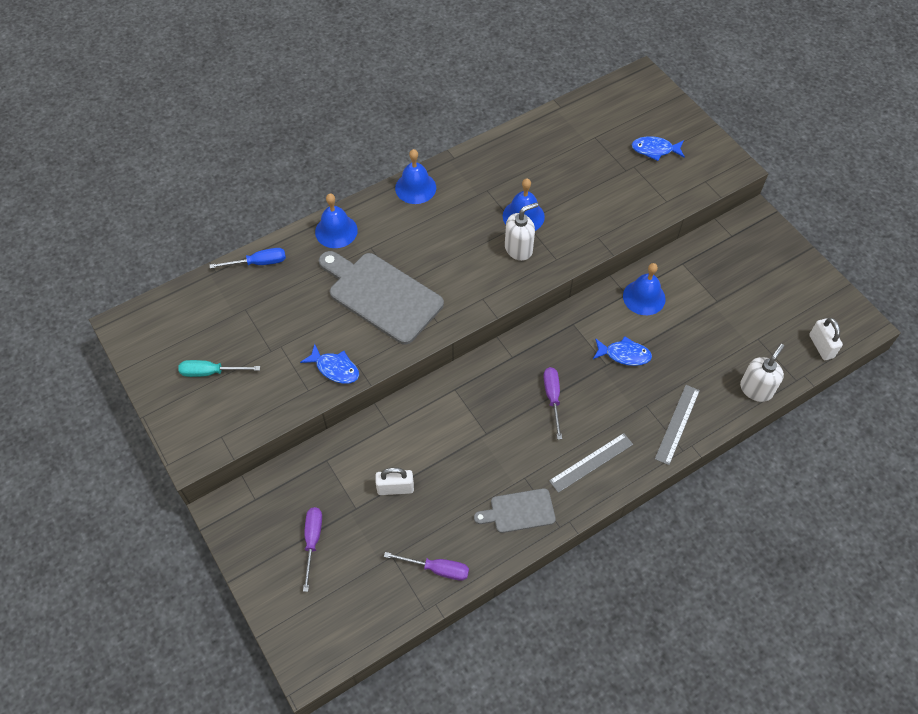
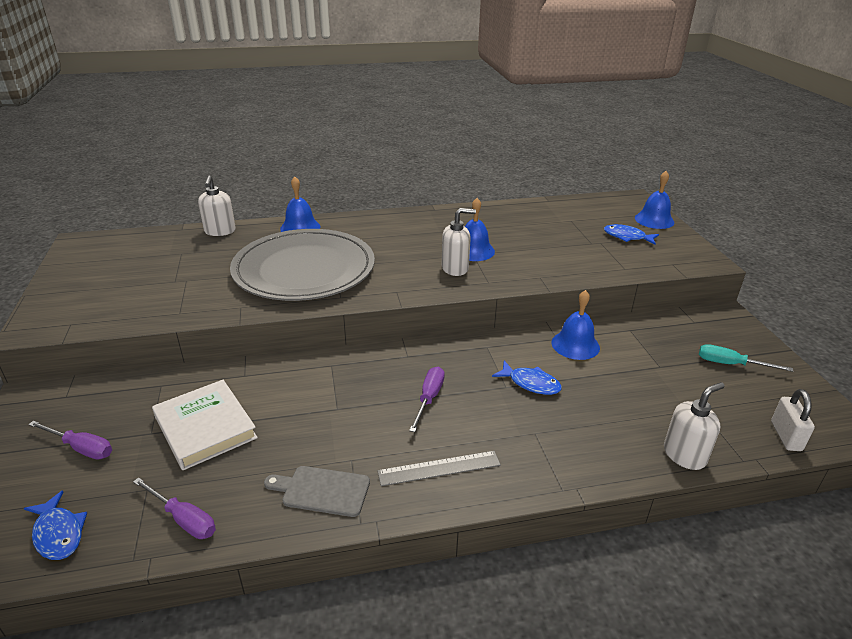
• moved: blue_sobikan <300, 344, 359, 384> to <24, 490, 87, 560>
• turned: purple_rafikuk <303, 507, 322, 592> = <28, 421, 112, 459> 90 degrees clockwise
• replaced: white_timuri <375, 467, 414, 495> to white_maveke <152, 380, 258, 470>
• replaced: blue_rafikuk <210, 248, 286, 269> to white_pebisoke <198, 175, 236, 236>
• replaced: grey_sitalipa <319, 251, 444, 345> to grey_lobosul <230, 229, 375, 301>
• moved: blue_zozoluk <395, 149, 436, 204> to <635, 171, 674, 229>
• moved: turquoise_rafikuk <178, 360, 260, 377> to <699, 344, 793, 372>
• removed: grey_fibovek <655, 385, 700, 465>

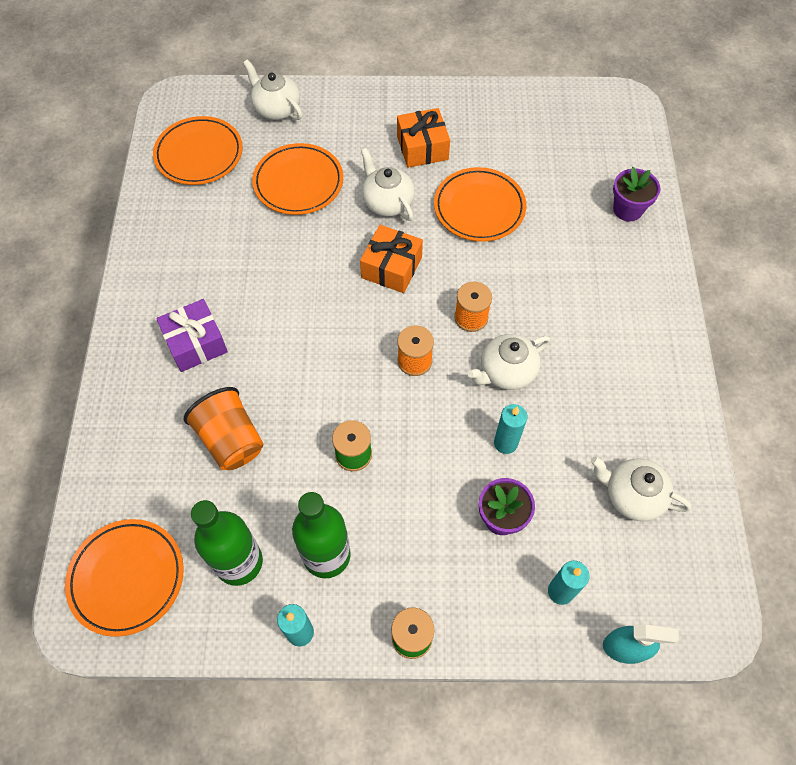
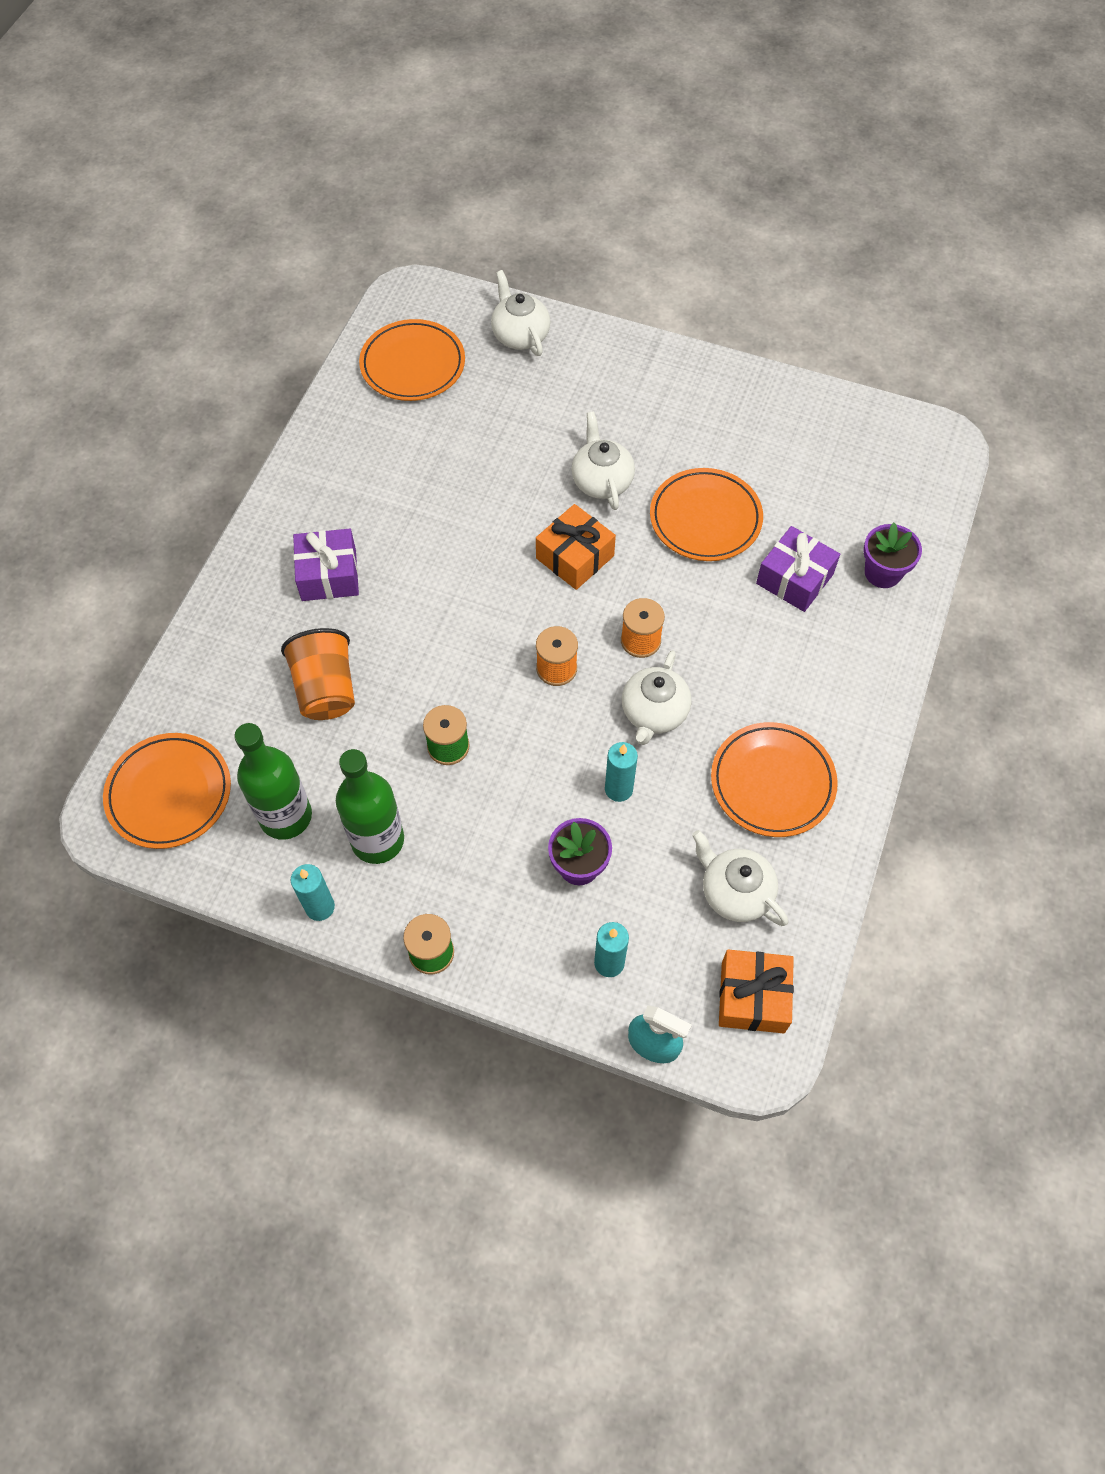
• turned: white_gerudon <468, 334, 551, 390> = <622, 650, 691, 745> 60 degrees counterclockwise
• moved: orange_lobosul <252, 143, 343, 215> to <711, 722, 838, 837>
• moved: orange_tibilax <397, 108, 450, 168> to <719, 949, 794, 1033>
• added: purple_tibilax <756, 526, 840, 612>

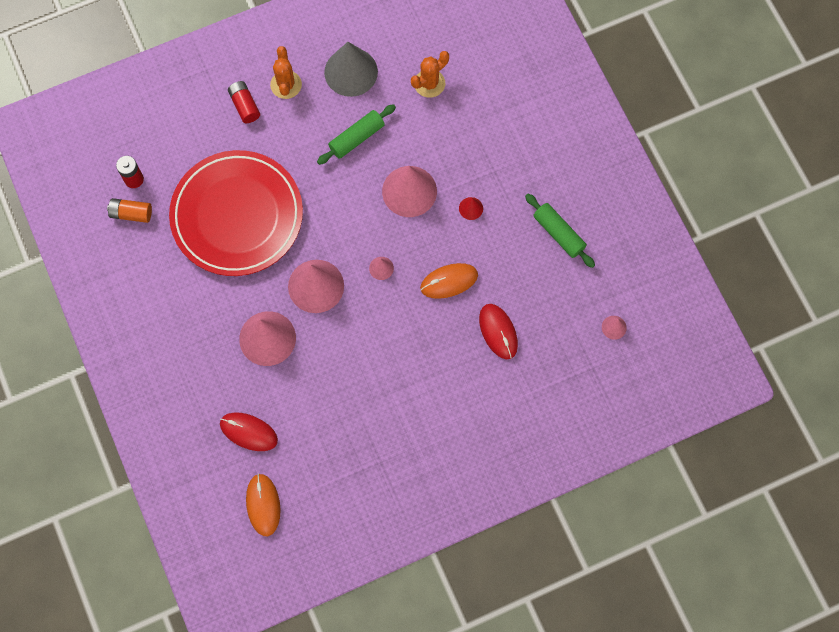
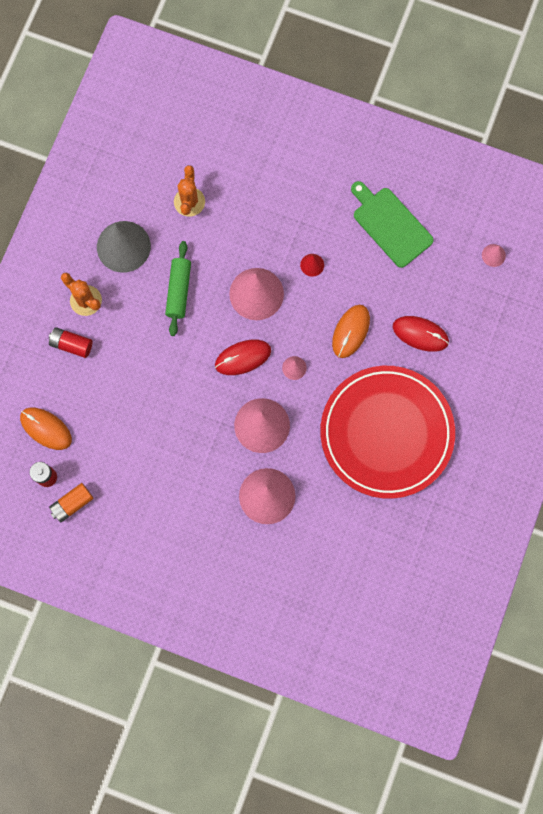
• moved: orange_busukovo <246, 473, 281, 536> to <20, 408, 72, 450>
• moved: red_busukovo <220, 413, 278, 451> to <215, 340, 271, 375>
• moved: red_lobosul <169, 150, 303, 276> to <320, 366, 455, 499>
• replaced: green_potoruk <525, 194, 595, 268> to green_sitalipa <351, 181, 434, 268>

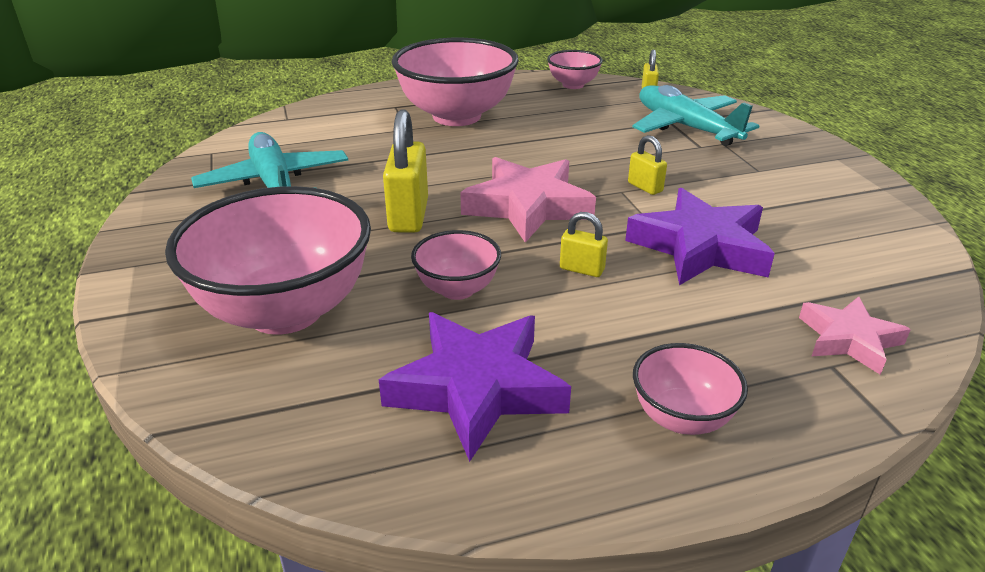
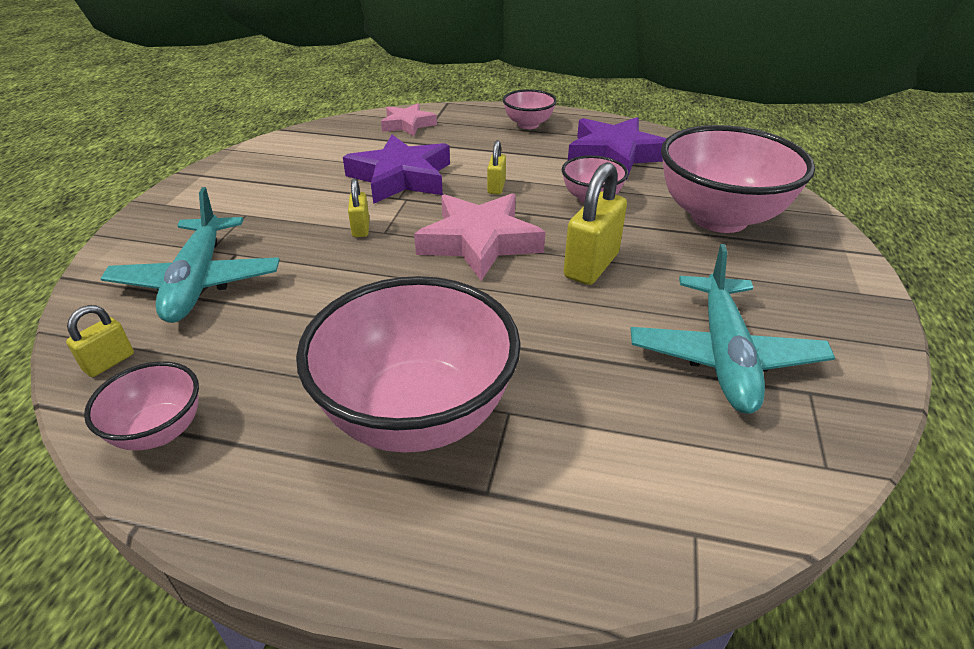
• turned: yellow_timuri <560, 212, 608, 277> = <487, 140, 506, 194> 45 degrees clockwise

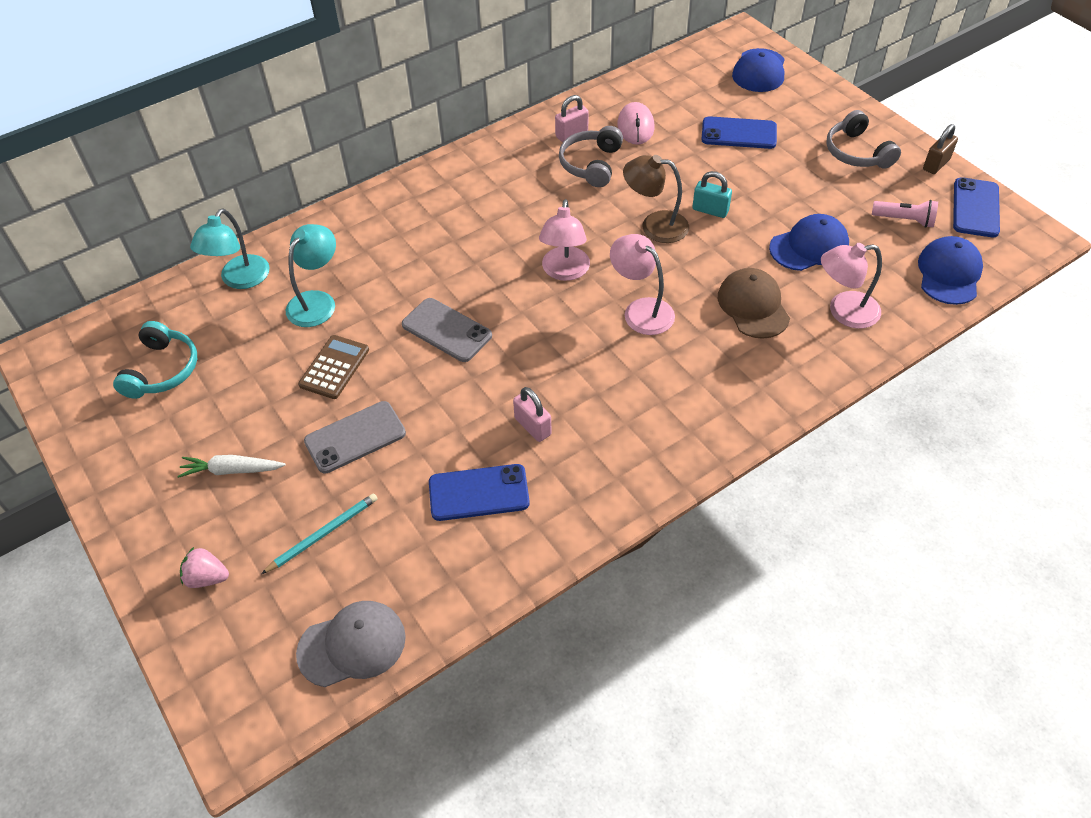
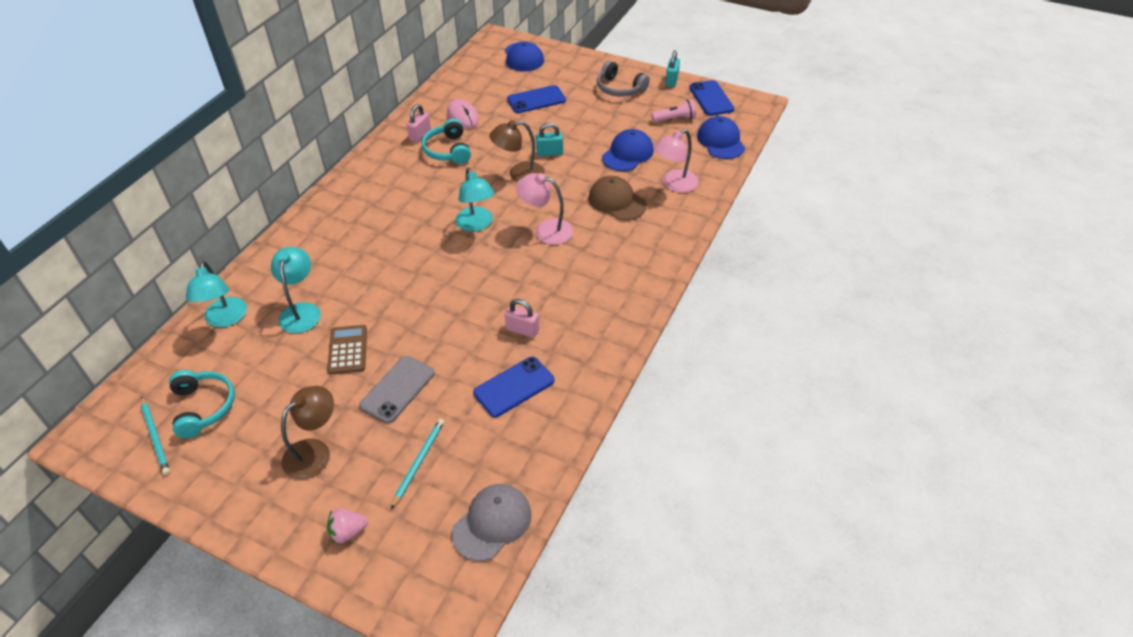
• added: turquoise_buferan <141, 397, 170, 475>
• replaced: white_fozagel <177, 455, 286, 478> to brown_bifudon <281, 386, 334, 479>
• recoloured: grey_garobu <559, 126, 623, 187> to turquoise_garobu <422, 119, 471, 164>
• recoloured: pink_bifudon <539, 199, 590, 281> to turquoise_bifudon <455, 168, 494, 232>
• recoloured: brown_timuri <923, 124, 958, 174> to turquoise_timuri <666, 50, 680, 87>
• removed: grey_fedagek <402, 298, 492, 362>

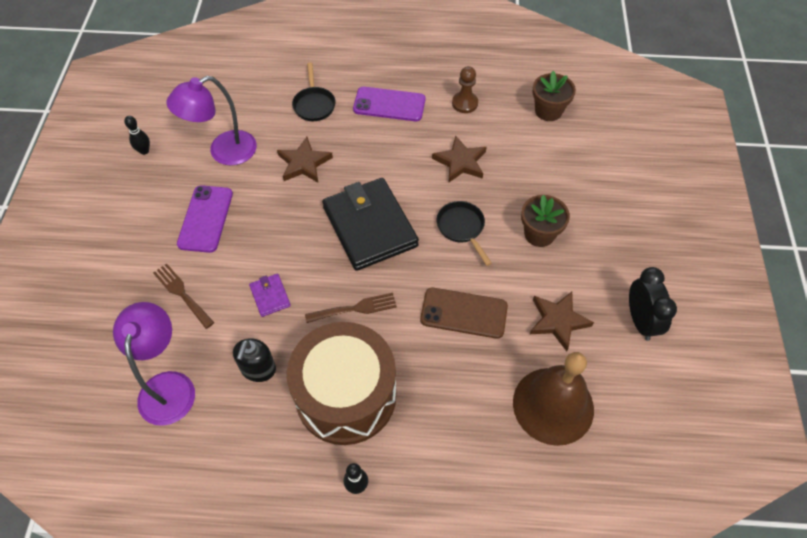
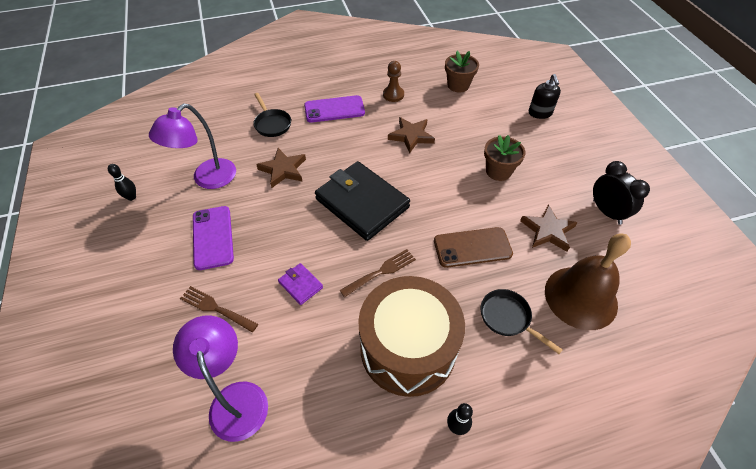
• moved: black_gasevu <437, 201, 492, 266> to <480, 289, 563, 354>
• moved: black_pebisoke <233, 338, 276, 382> to <529, 74, 561, 119>

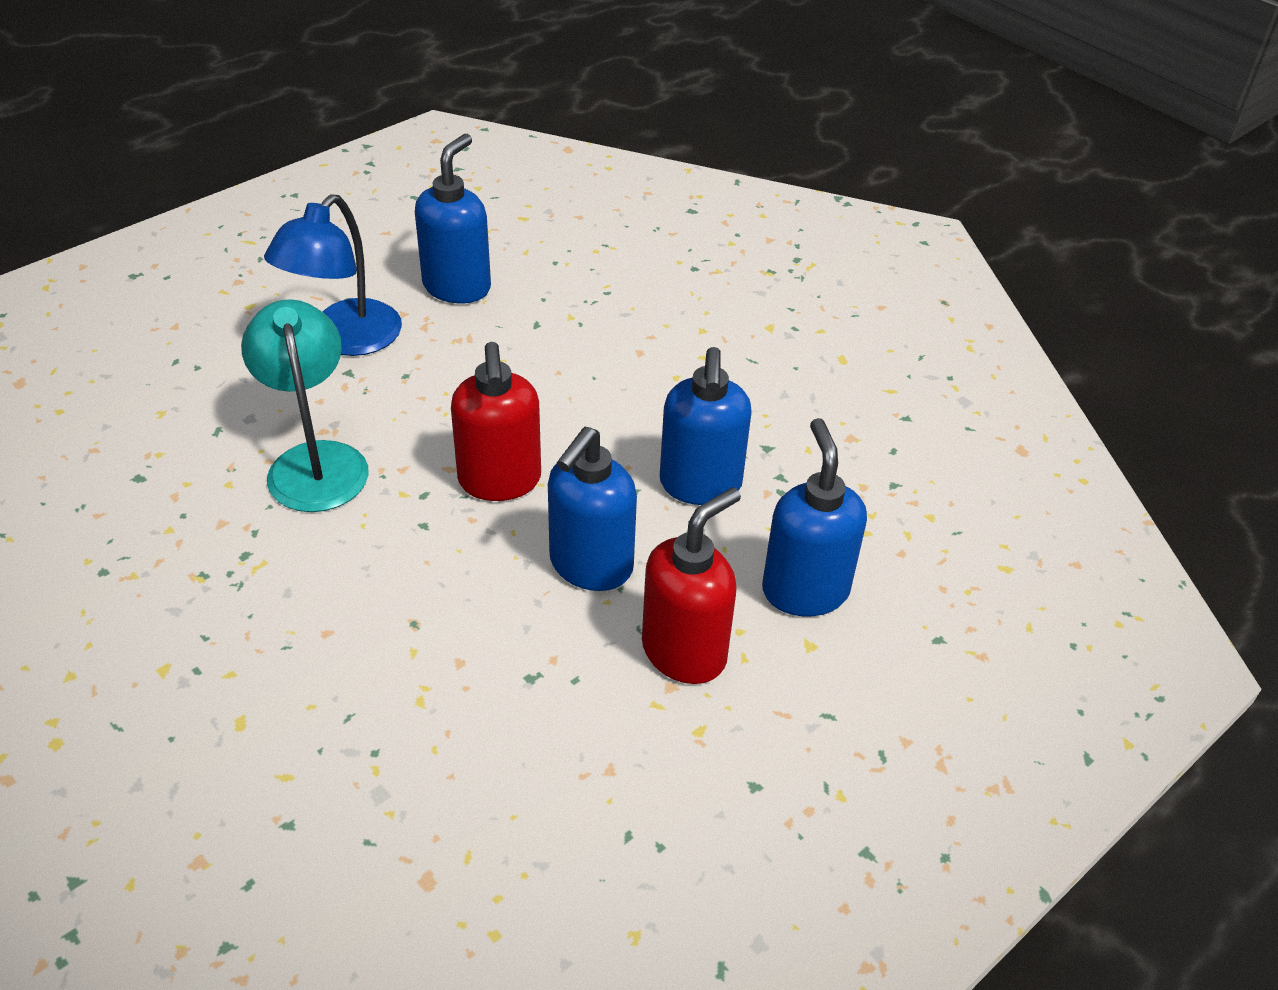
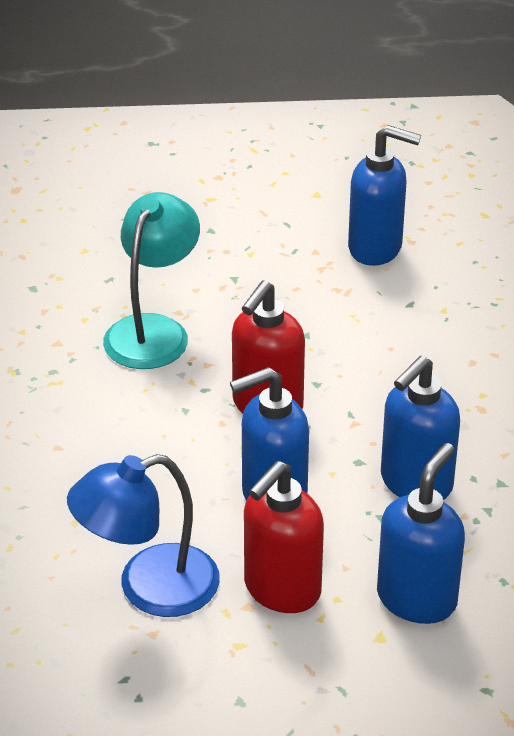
• moved: blue_bifudon <264, 195, 402, 356> to <67, 454, 220, 617>
• turned: red_pebisoke <642, 487, 741, 684> = <244, 461, 324, 613> 135 degrees clockwise
• turned: blue_pebisoke <415, 134, 491, 303> = <348, 125, 421, 266> 45 degrees clockwise

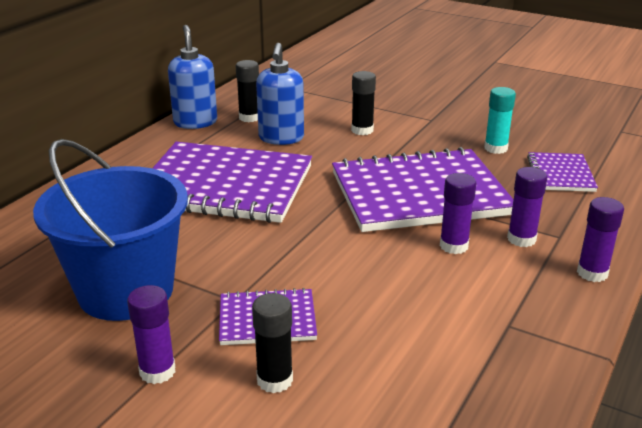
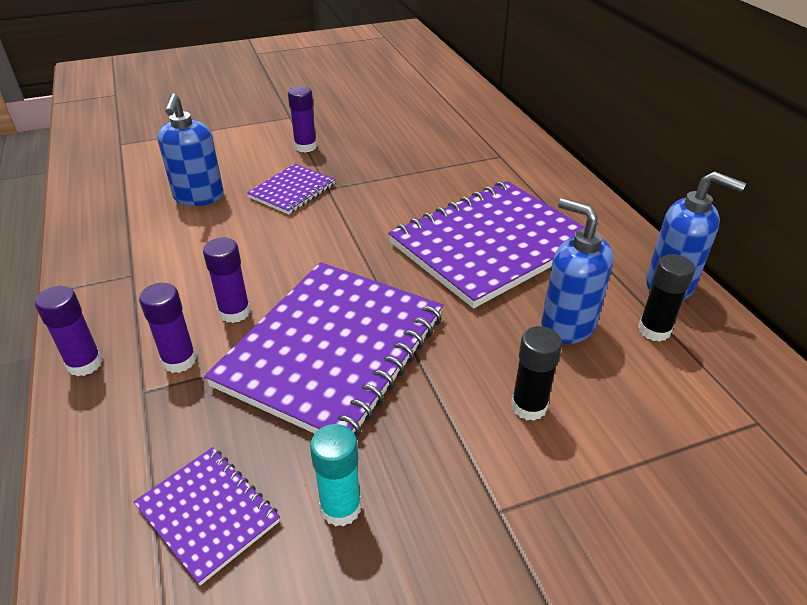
• added: blue_pebisoke <158, 93, 224, 206>
• removed: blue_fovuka <33, 139, 188, 321>
• removed: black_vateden <252, 293, 293, 393>

